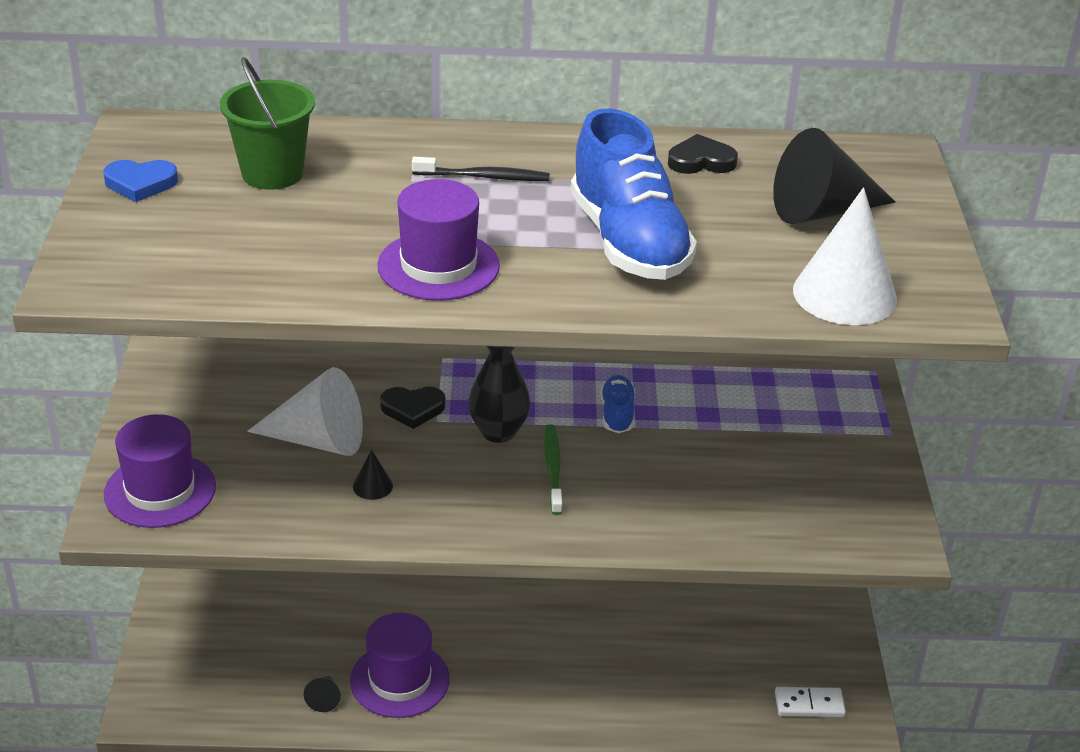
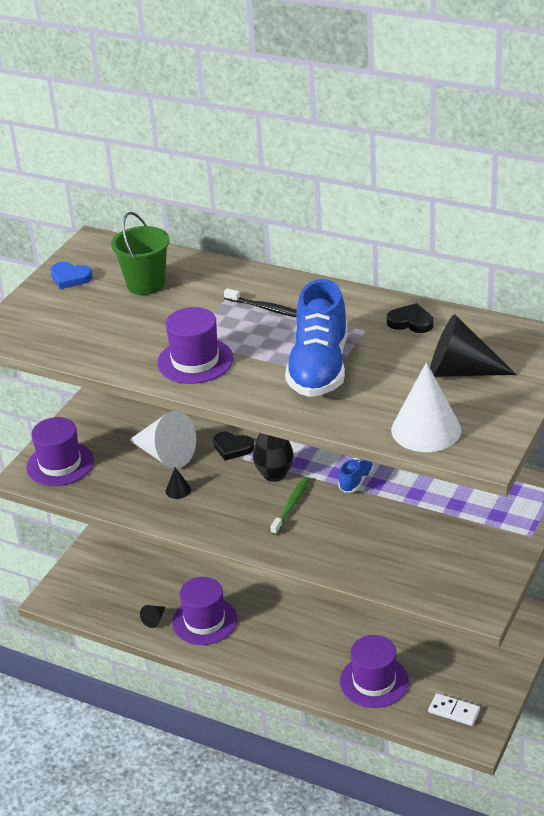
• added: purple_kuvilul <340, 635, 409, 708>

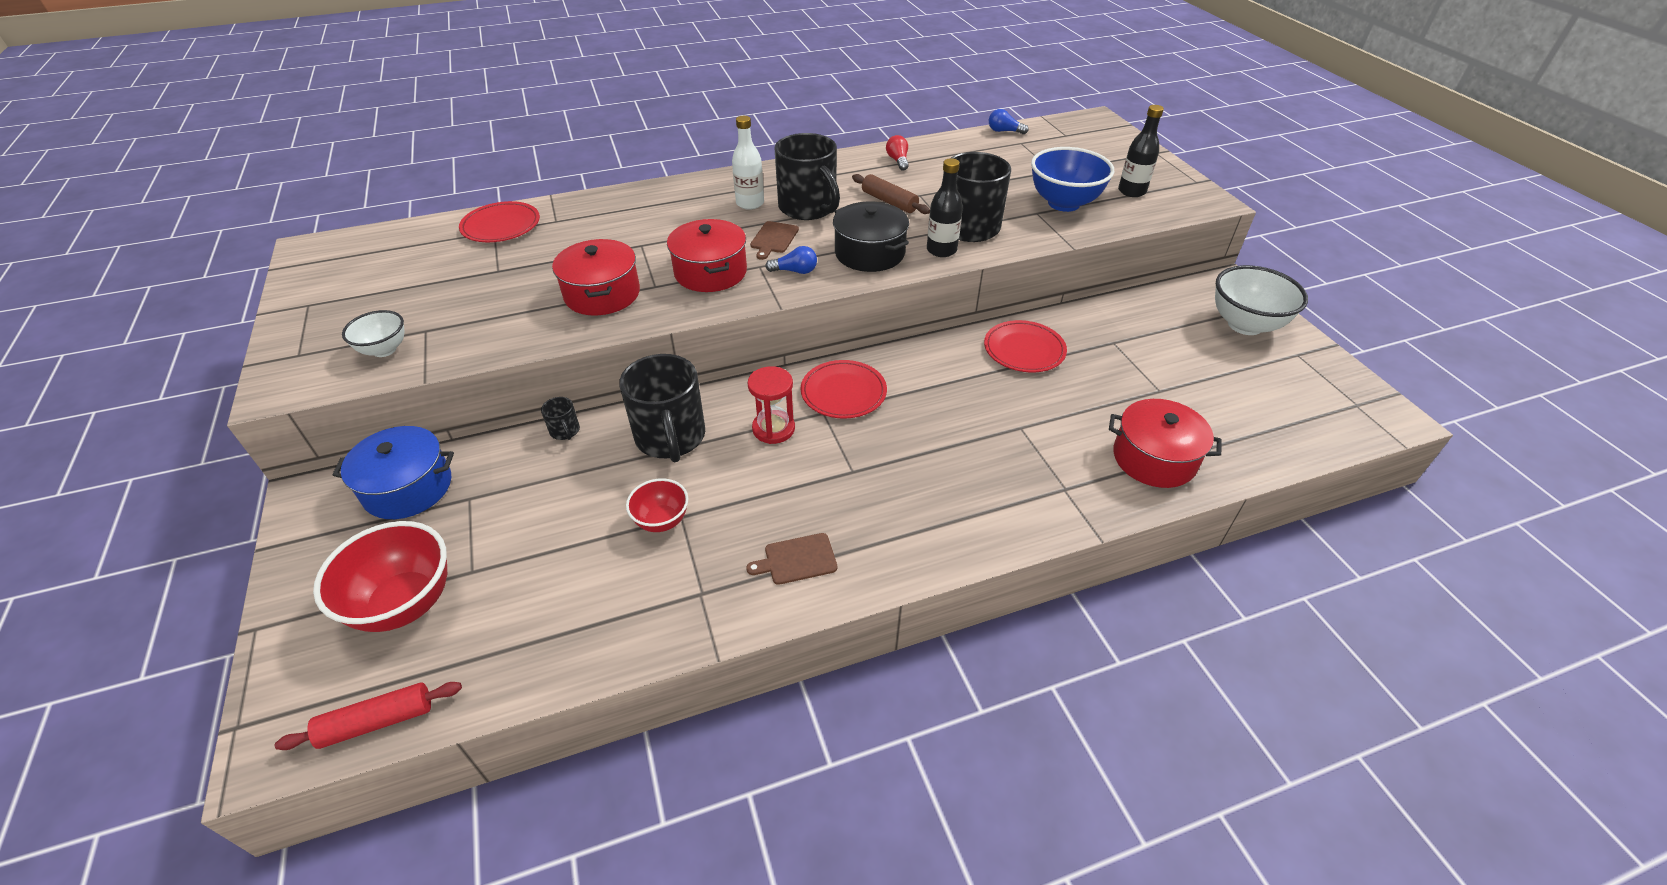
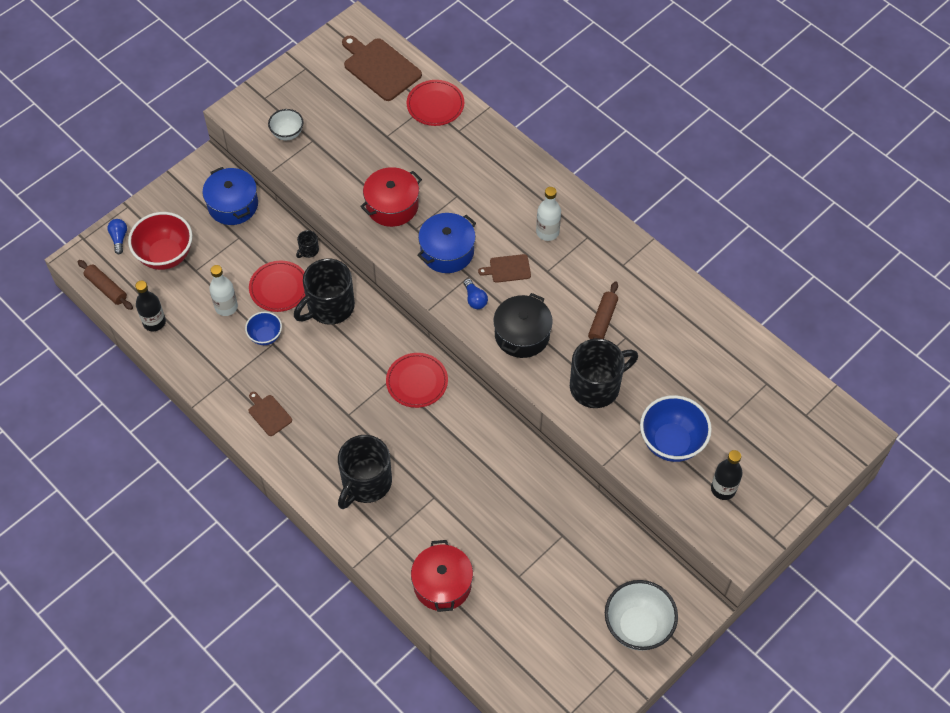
• recoloured: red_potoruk <275, 682, 462, 750> to brown_potoruk <78, 260, 133, 310>
• moved: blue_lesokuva <989, 109, 1028, 134> to <107, 219, 127, 254>
• moved: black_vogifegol <927, 158, 963, 257> to <135, 281, 166, 331>
• added: white_vogifegol <209, 265, 238, 316>
• recoloured: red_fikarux <626, 478, 688, 532> to blue_fikarux <245, 311, 282, 345>
• moved: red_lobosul <984, 320, 1067, 372> to <249, 261, 305, 312>
• moved: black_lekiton <775, 133, 840, 220> to <338, 435, 392, 509>
• added: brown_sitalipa <342, 36, 422, 101>
• recoloured: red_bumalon <667, 219, 747, 292> to blue_bumalon <417, 213, 476, 273>
• removed: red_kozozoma <748, 366, 795, 444>
• removed: red_lesokuva <886, 135, 909, 171>

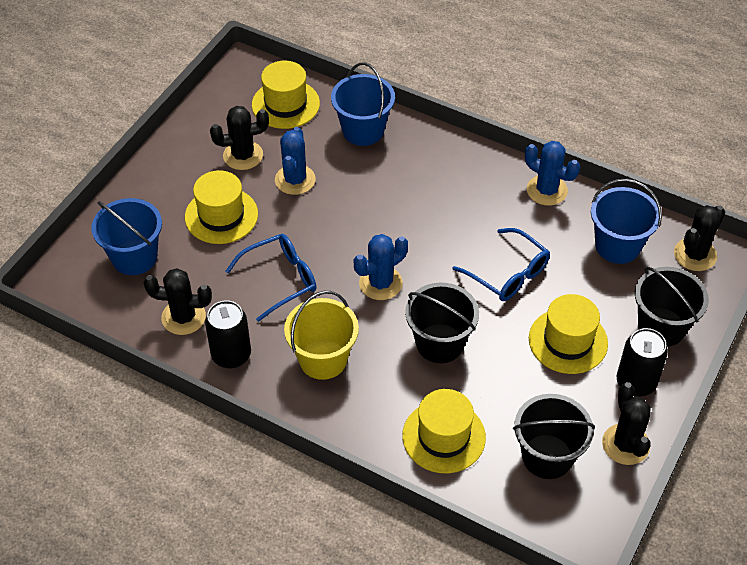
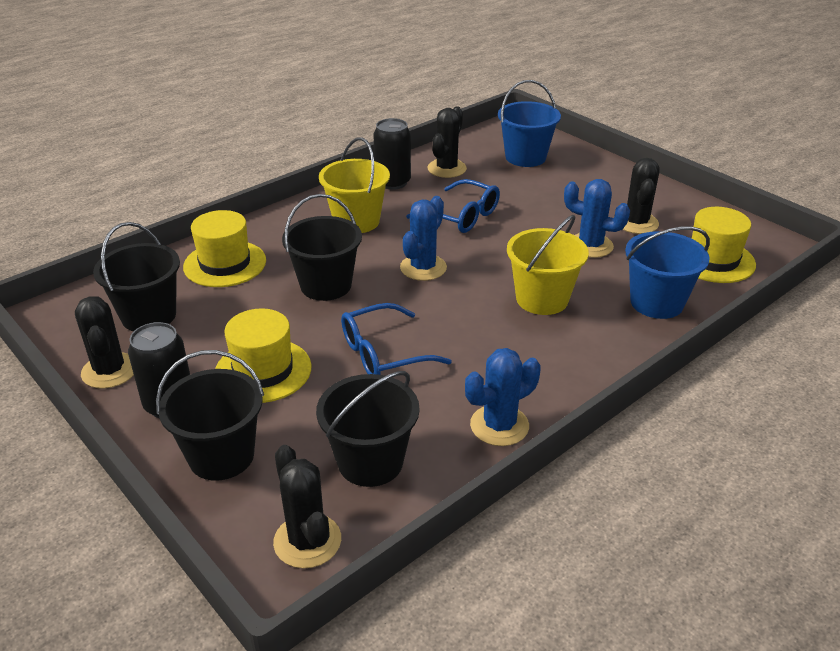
• turned: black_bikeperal <602, 382, 651, 465> = <75, 296, 134, 388> 60 degrees clockwise
• recoloured: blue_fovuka <591, 179, 662, 264> to black_fovuka <316, 371, 419, 487>
• turned: blue_bikeperal <354, 234, 408, 300> = <400, 196, 447, 281> 45 degrees clockwise
• turned: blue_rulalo <226, 234, 317, 322> = <406, 179, 500, 233> 45 degrees counterclockwise
• added: yellow_fovuka <507, 215, 589, 315>
• removed: yellow_kuvilul <185, 170, 258, 244>

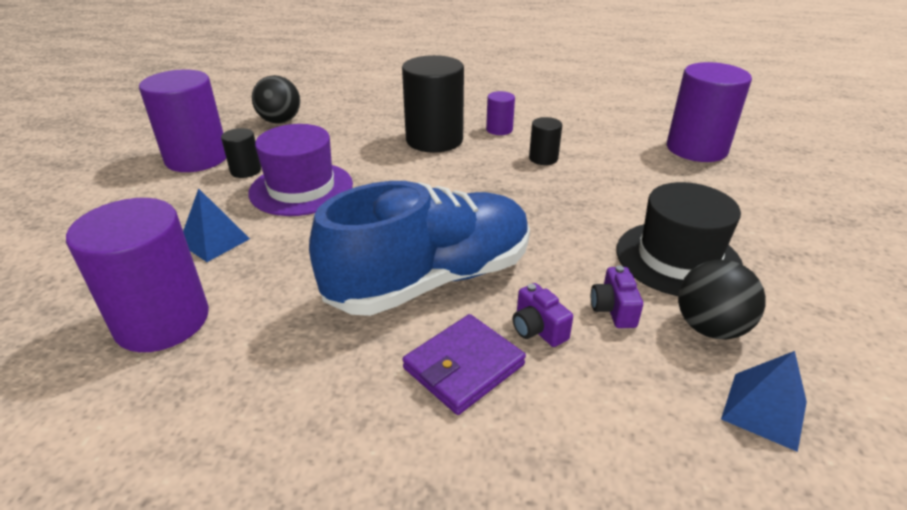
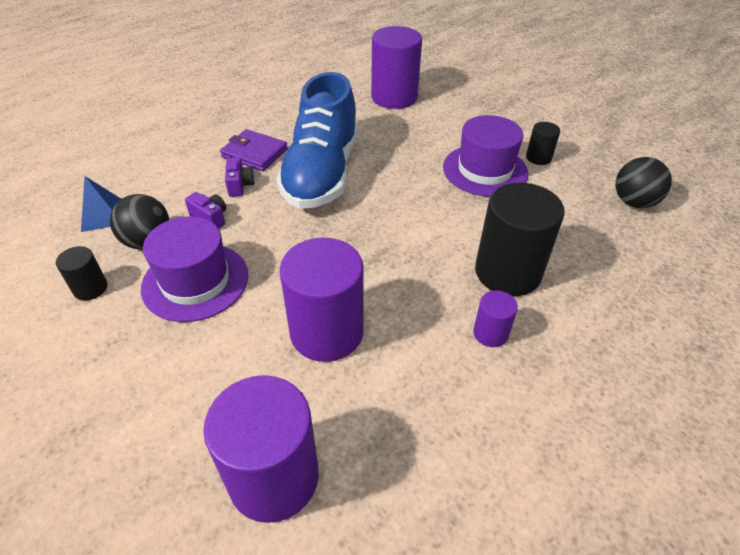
• moved: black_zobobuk <529, 117, 562, 165> to <56, 246, 108, 300>
• recoloured: black_kuvilul <617, 182, 743, 296> to purple_kuvilul <141, 216, 248, 322>
• turned: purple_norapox <402, 314, 526, 415> = <220, 129, 288, 171> 60 degrees counterclockwise
• turned: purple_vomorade <513, 283, 573, 347> = <225, 157, 255, 197> 75 degrees clockwise
• moved: purple_zobobuk <139, 69, 226, 172> to <280, 238, 364, 362>
• removed: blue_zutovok <183, 188, 250, 262>

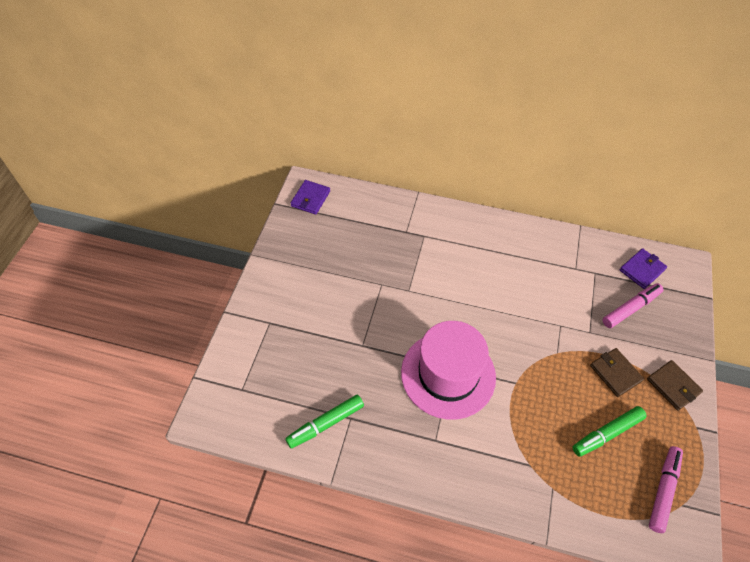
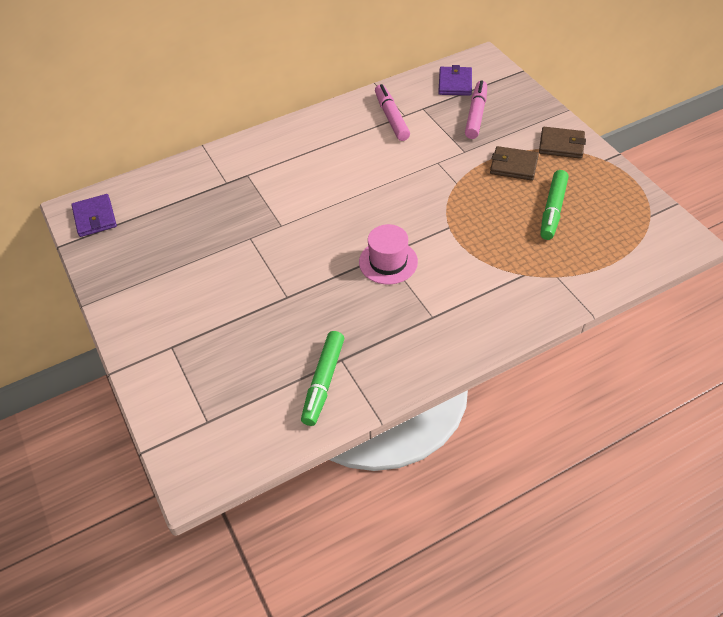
• resized: pink_kuvilul <401, 321, 496, 420> = <359, 224, 418, 284> x0.53
• moved: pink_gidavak <649, 446, 683, 533> to <375, 84, 410, 141>

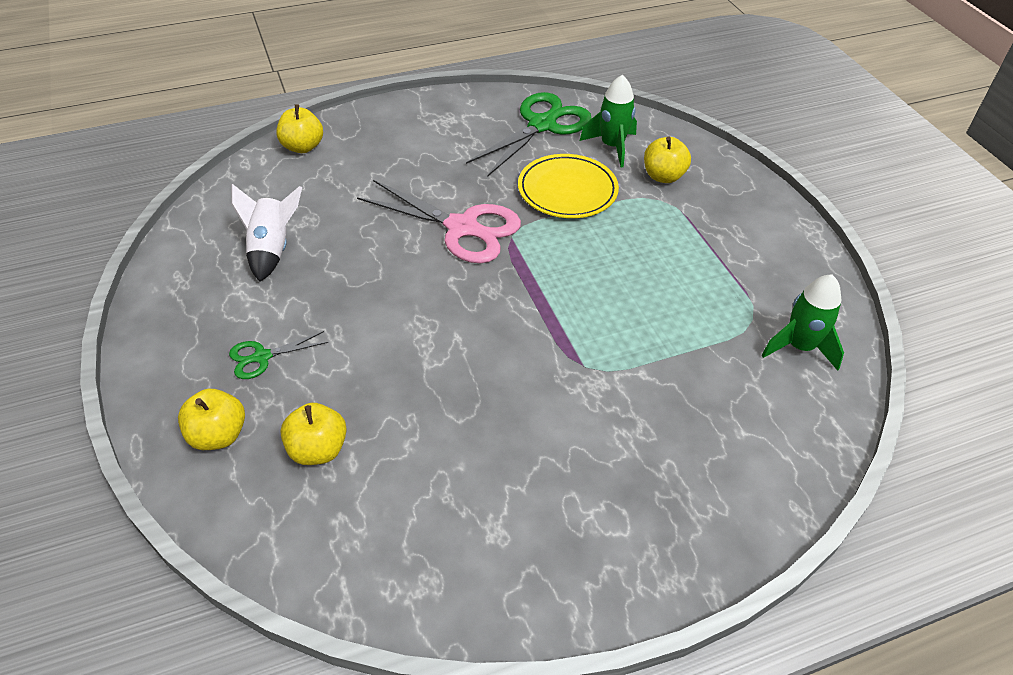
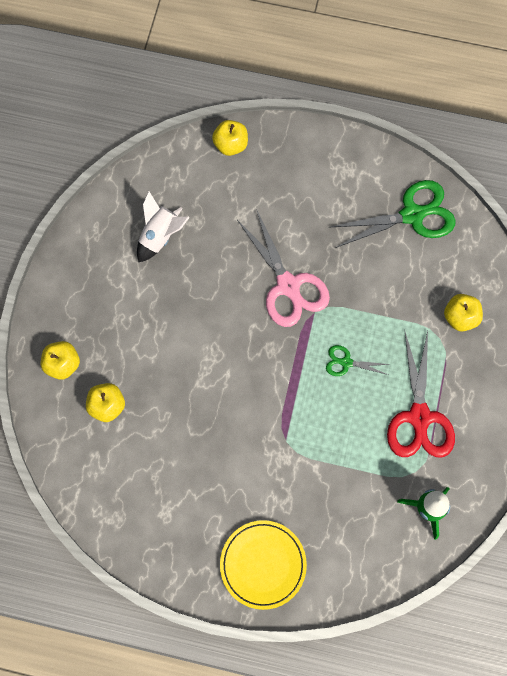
• moved: yellow_lobosul <518, 154, 619, 218> to <220, 520, 307, 610>
• moved: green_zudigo <229, 331, 328, 379> to <326, 345, 390, 376>
• added: red_zudigo <387, 330, 455, 457>
• removed: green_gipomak <580, 75, 637, 167>

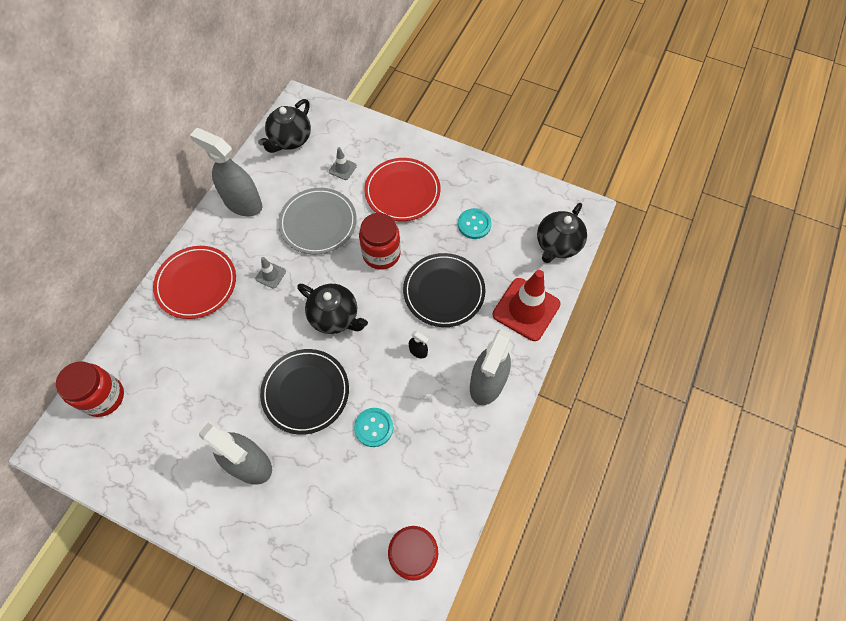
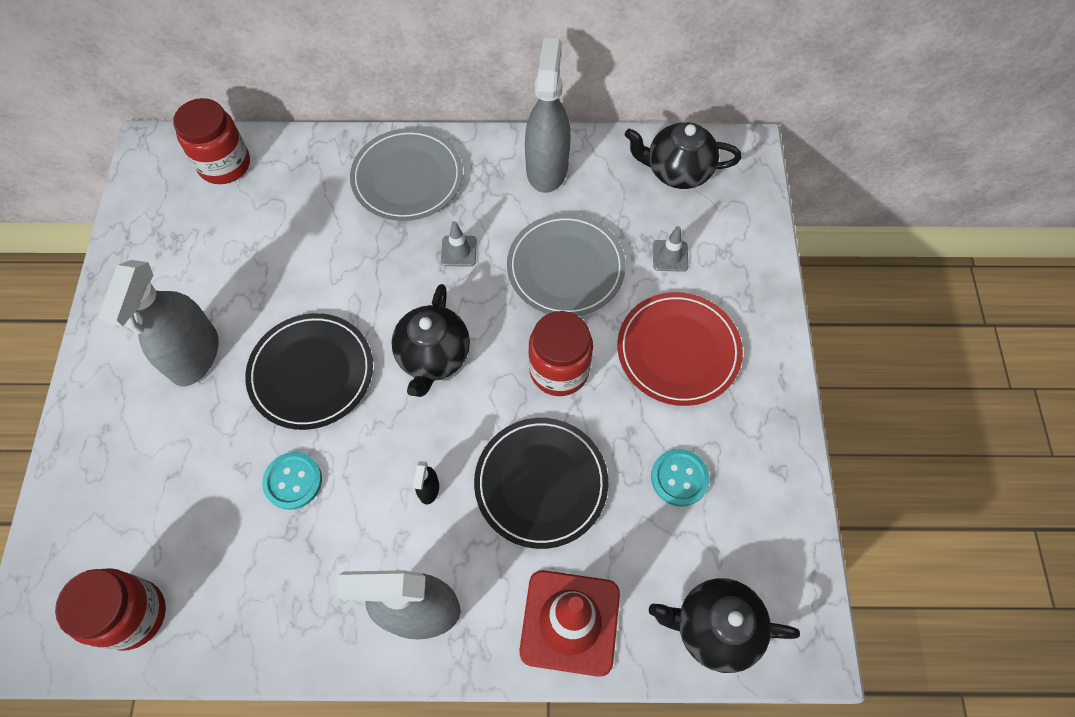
• recoloured: red_lobosul <153, 246, 236, 319> to grey_lobosul <350, 128, 463, 221>

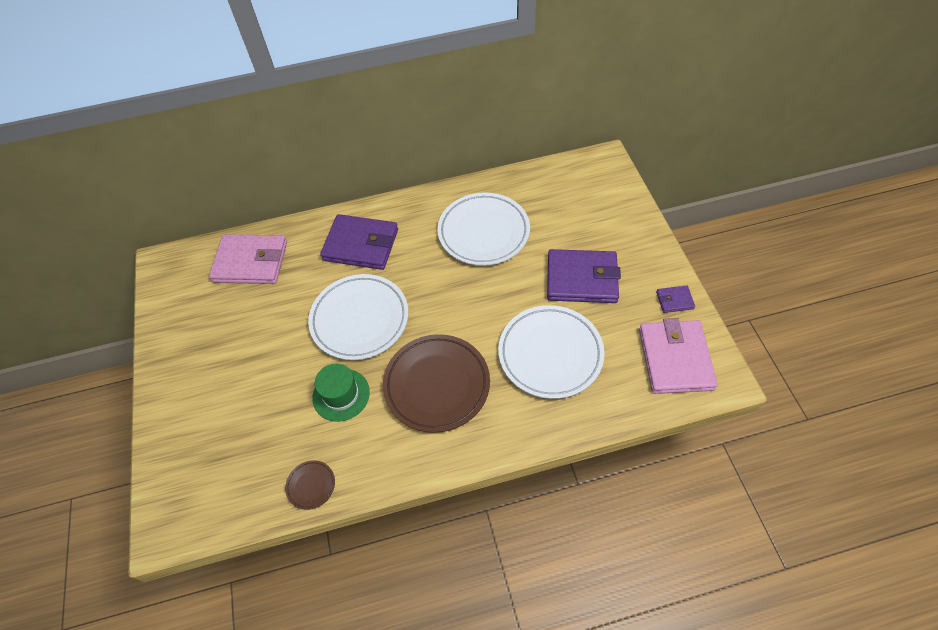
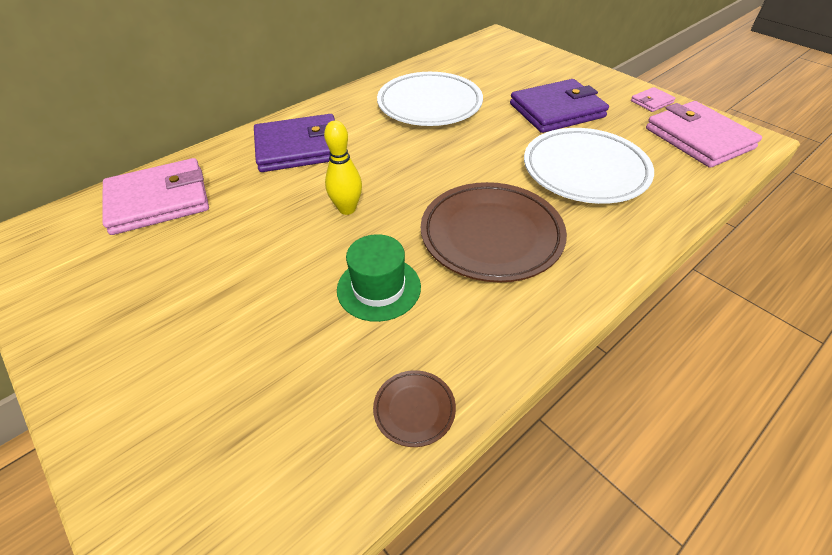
• replaced: white_lobosul <308, 274, 409, 360> to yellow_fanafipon <324, 120, 362, 215>
• recoloured: purple_norapox <656, 285, 695, 313> to pink_norapox <631, 87, 675, 112>

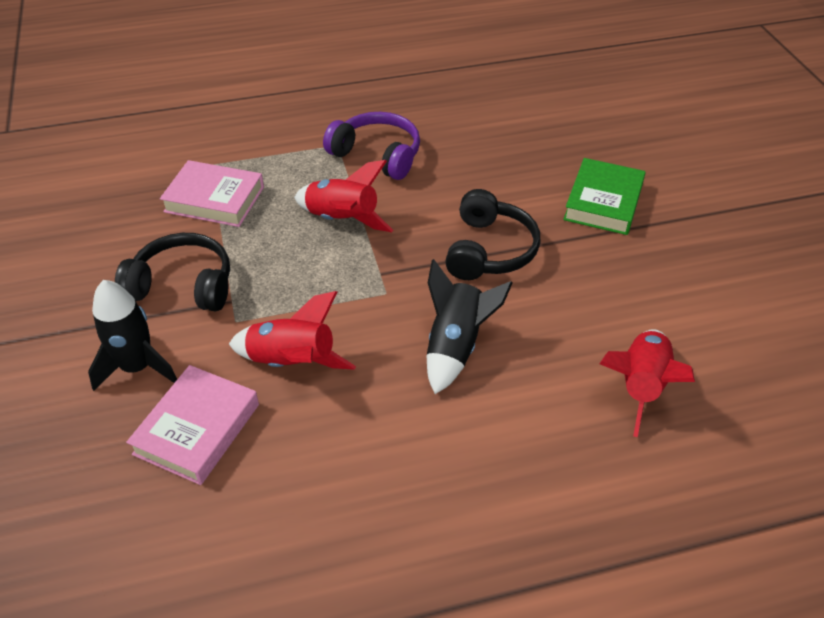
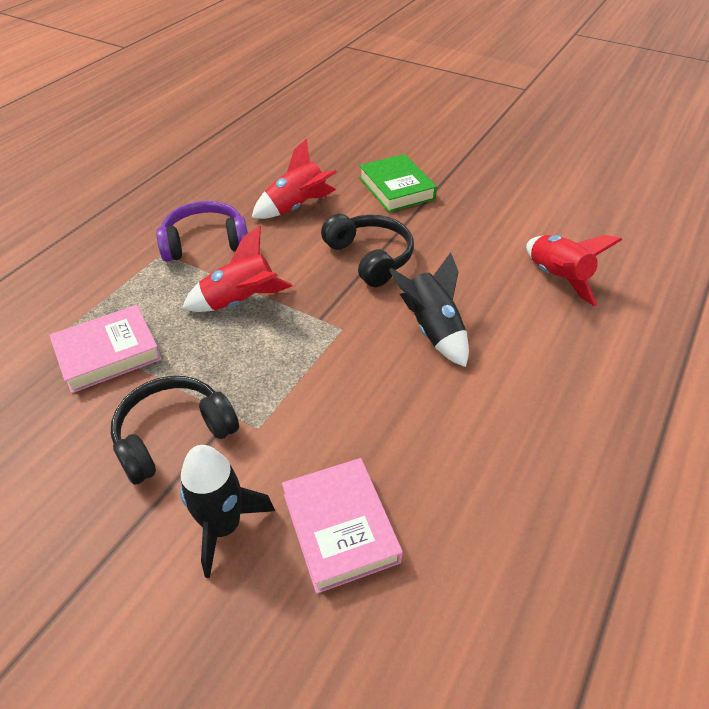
• moved: red_gipomak <229, 291, 356, 370> to <251, 138, 337, 219>

